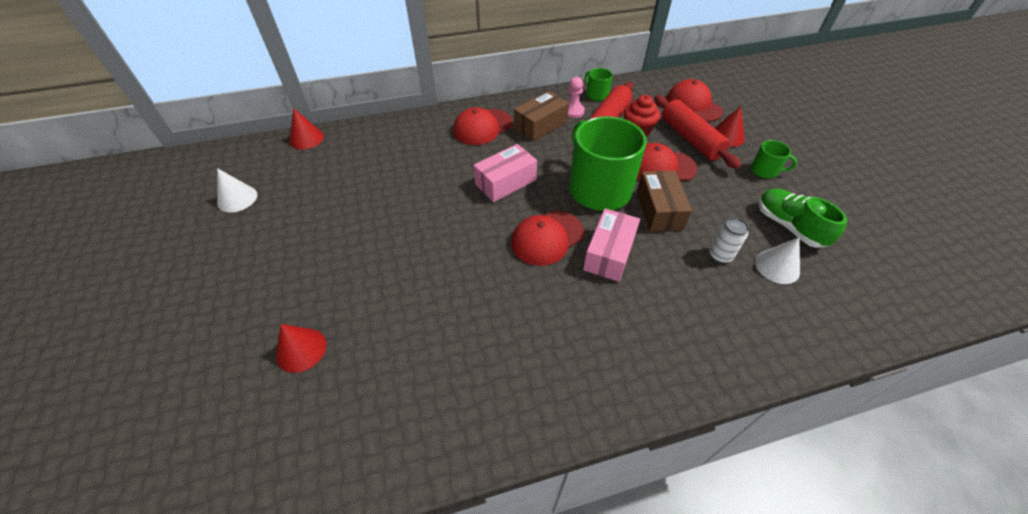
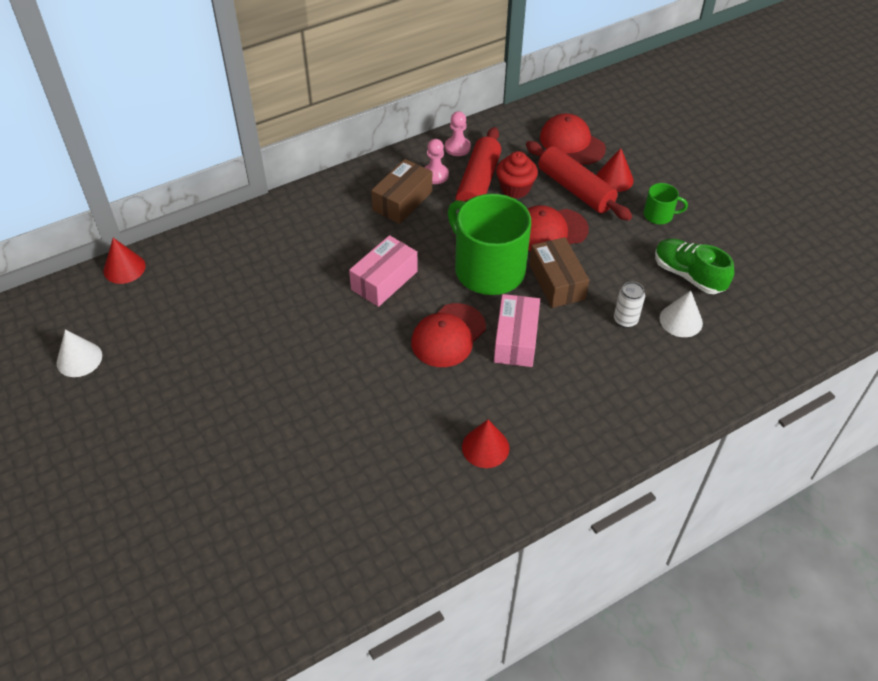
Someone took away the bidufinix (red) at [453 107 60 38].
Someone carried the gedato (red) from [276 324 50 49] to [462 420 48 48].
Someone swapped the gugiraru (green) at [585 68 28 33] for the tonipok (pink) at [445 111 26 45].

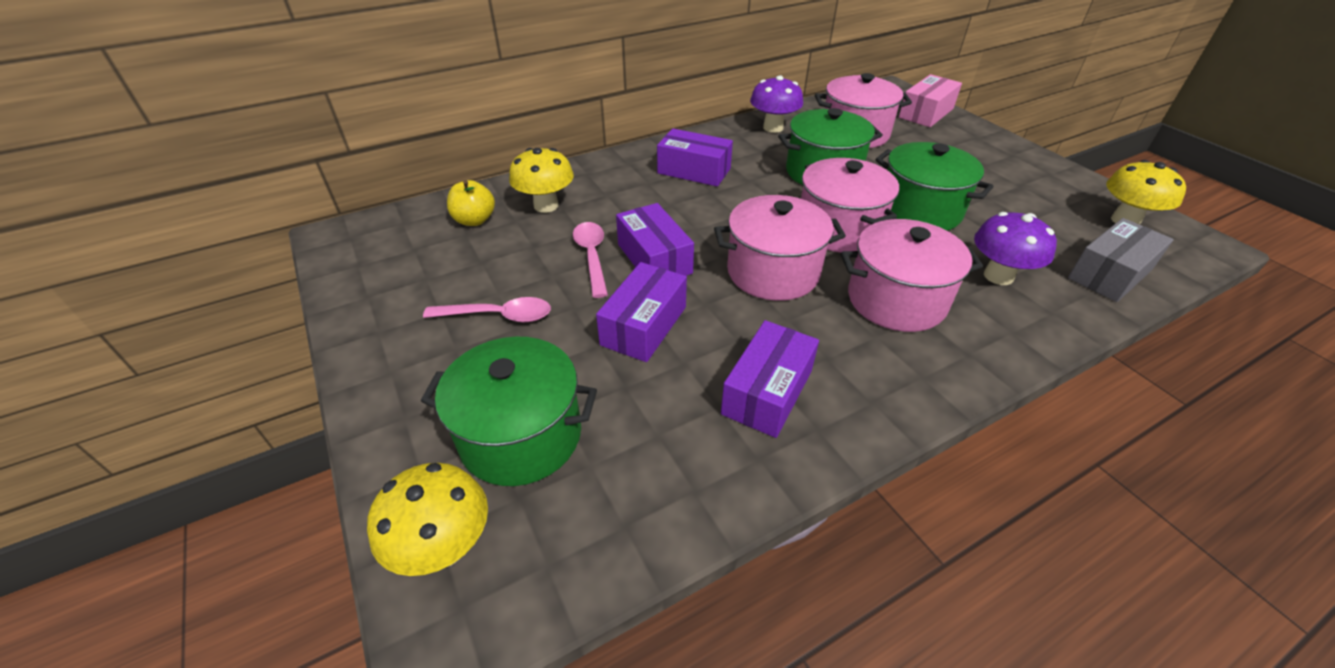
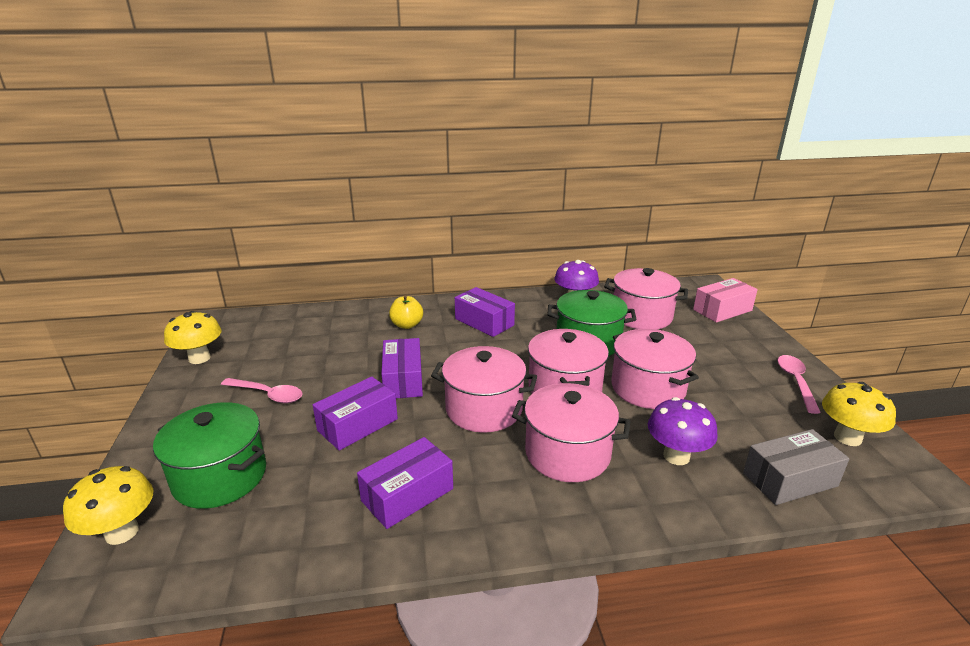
Someone carried the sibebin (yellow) from [447 180 48 46] to [389 296 34 33].
Someone carried the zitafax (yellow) from [509 148 65 65] to [164 311 58 53].
Someone carried the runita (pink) from [573 222 35 76] to [777 355 44 59].
Someone repainted the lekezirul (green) at [875 142 119 89], which became the lekezirul (pink) at [611 329 88 80].

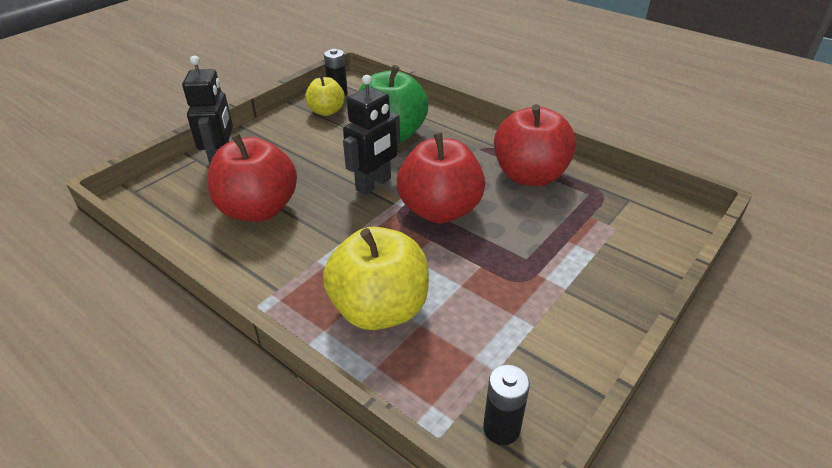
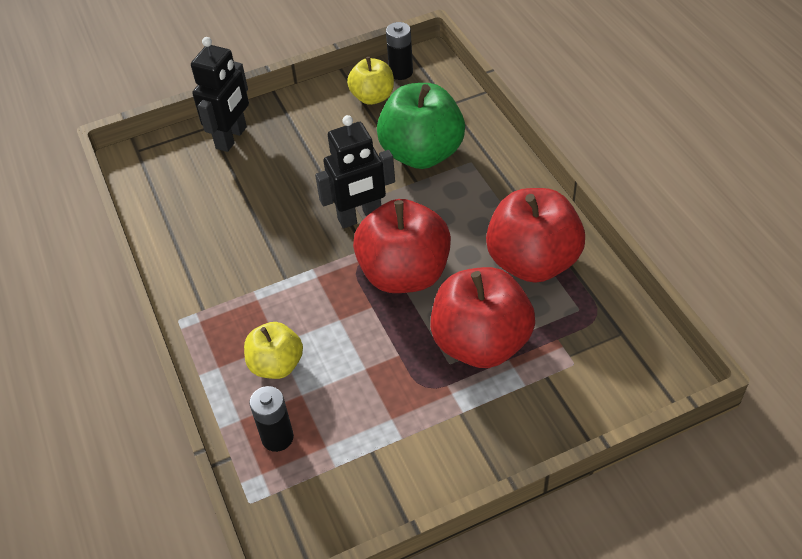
Someone carried the sibebin (red) from [208 133 89 89] to [430 267 105 101].
Someone carried the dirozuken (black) from [483 365 47 80] to [250 386 44 66].
Someone scaled the sibebin (yellow) at [323 227 106 103] by 0.57.

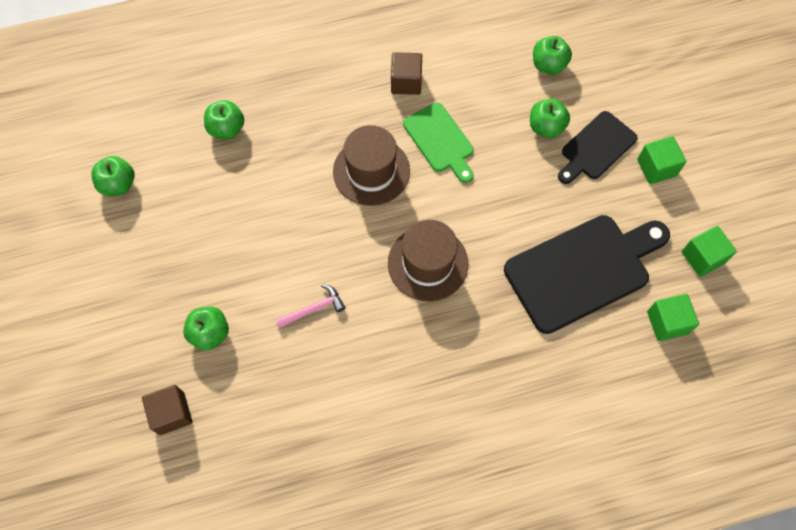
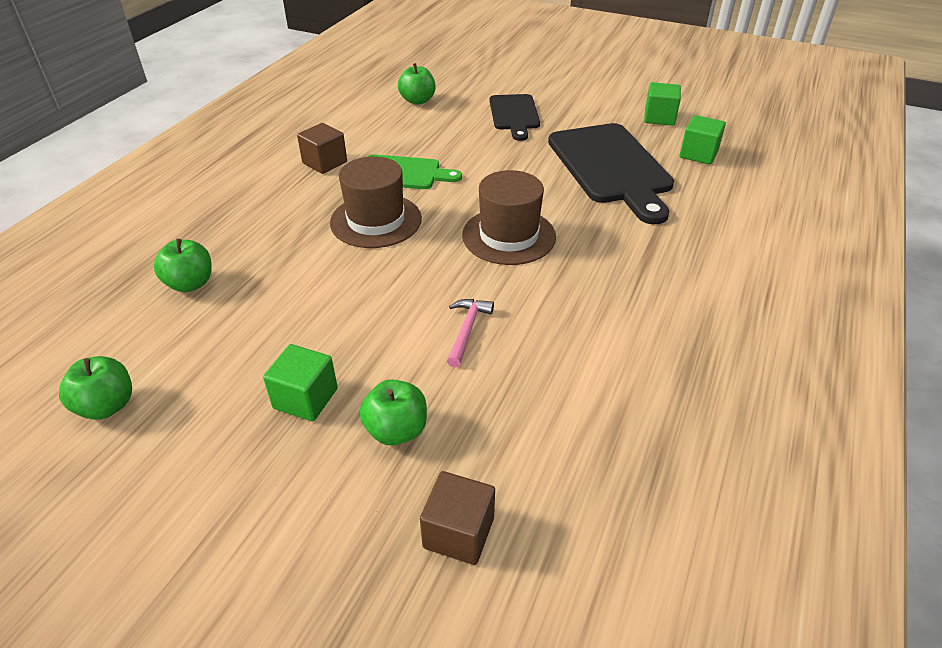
Someone took away the sibebin (green) at [530 99 40 39].
Someone carried the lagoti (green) from [637 136 49 48] to [263 344 75 77].
Someone rotated the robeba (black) at [504 215 166 119] by 150 degrees clockwise.

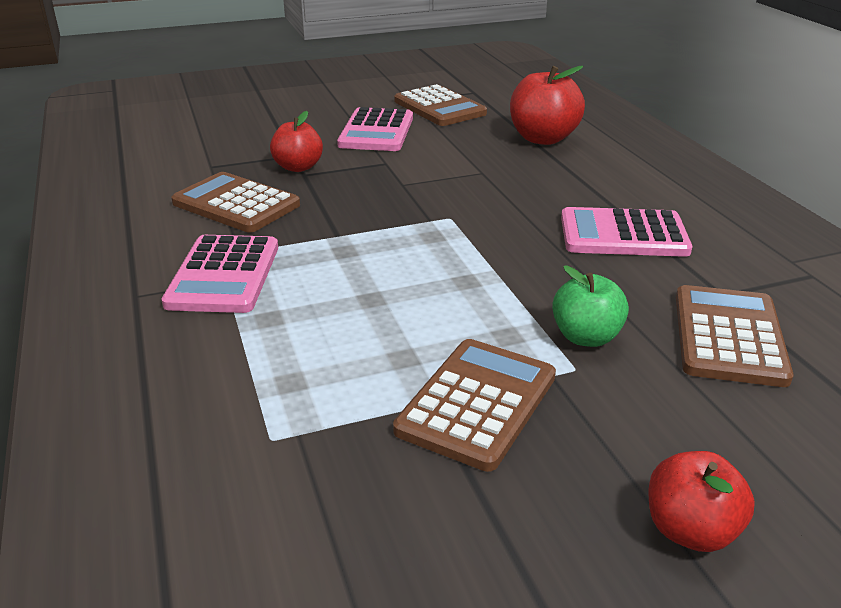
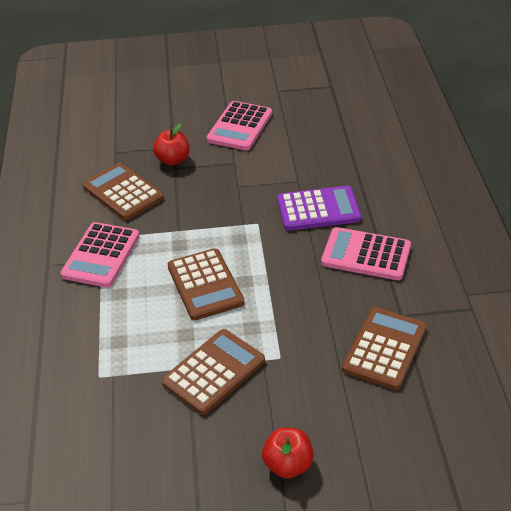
Someone took away the sibebin (red) at [510 66 75 79].
Someone took away the sibebin (green) at [552 266 77 81].
Someone put down the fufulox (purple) at [277 186 84 45].
Someone carried the fufulox (brown) from [394 84 93 42] to [168 248 76 72].

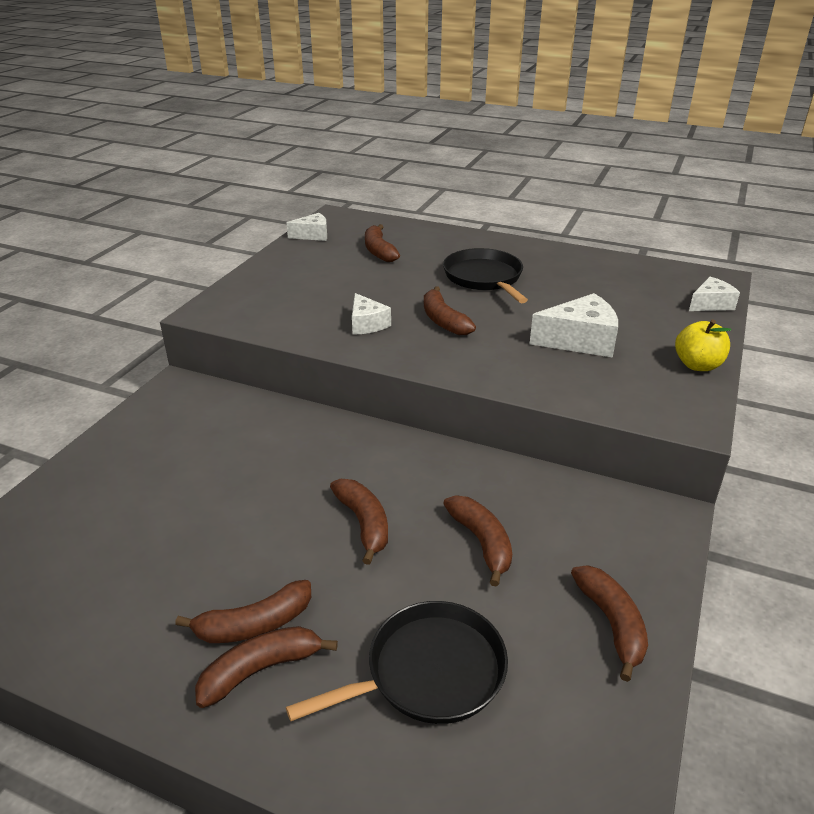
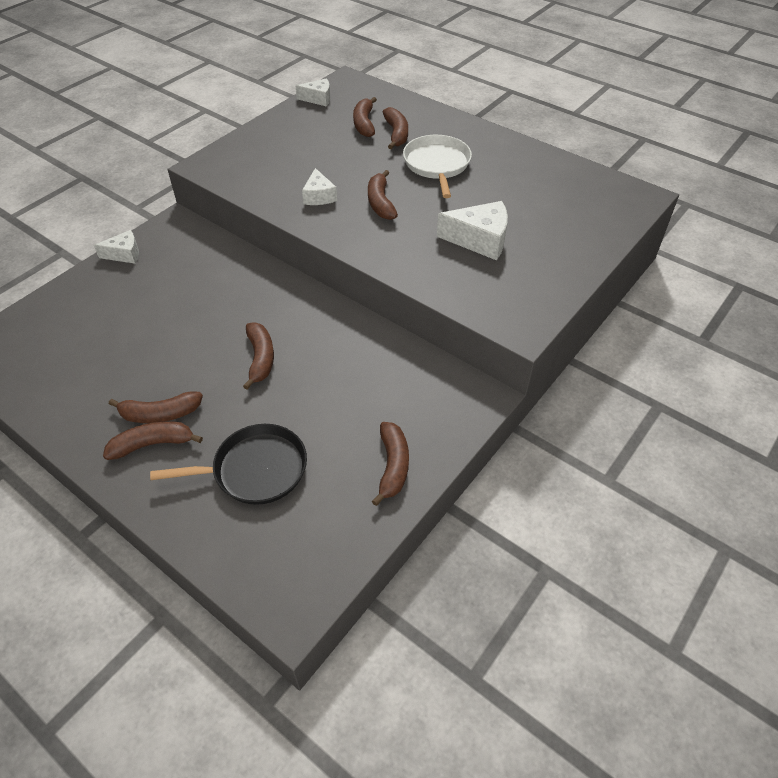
Someone took away the sibebin (yellow) at [675 320 56 51].
Someone carried the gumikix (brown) from [443 496 69 91] to [383 107 25 42].
Someone carried the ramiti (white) from [689 277 51 34] to [94 230 45 34].
Someone repainted the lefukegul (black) at [443 248 85 55], which became the lefukegul (white) at [403 135 69 63].

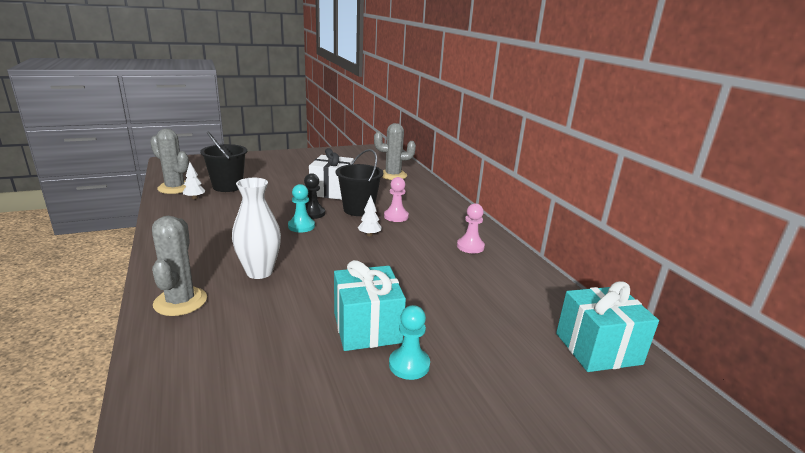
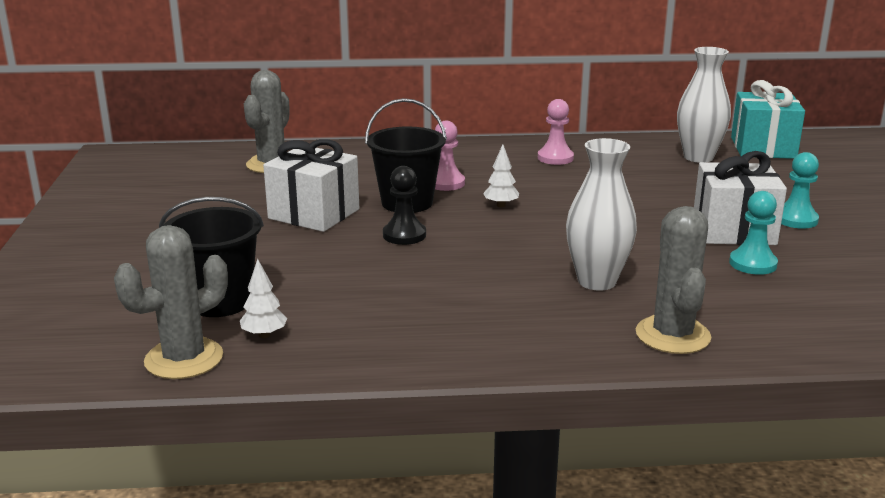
Someone put down the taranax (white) at [677 47 54 116].
Someone carried the tonipok (turquoise) from [288 184 27 48] to [729 191 49 84].
Someone repainted the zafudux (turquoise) at [334 260 72 91], which became the zafudux (white) at [694 151 93 94].
Someone rotated the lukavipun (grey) at [152 216 55 100] by 75 degrees clockwise.

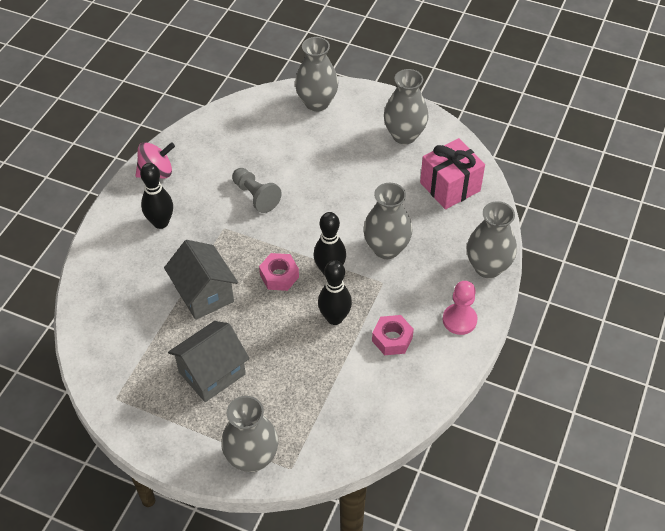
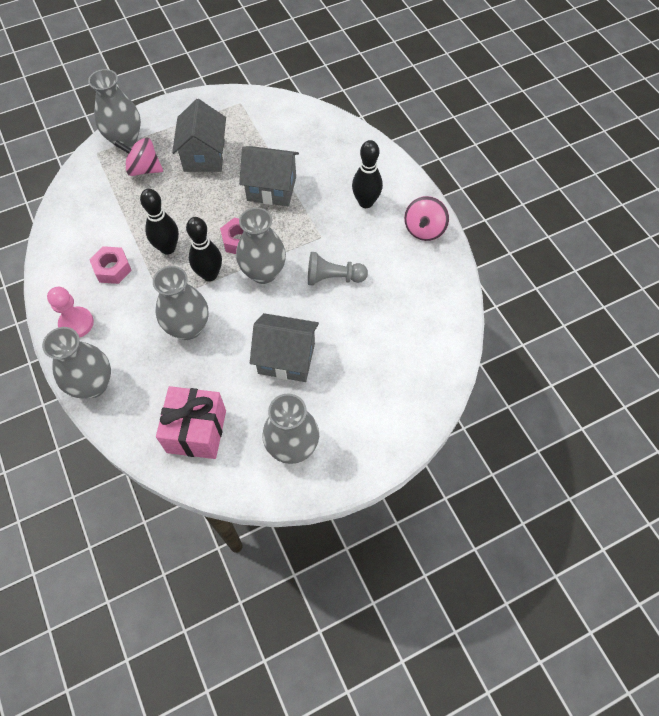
Someone put down the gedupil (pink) at [114 137 49 39].
Someone put down the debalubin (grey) at [250 313 69 69].
Someone carried the taranax (grey) from [295 37 43 75] to [236 207 50 77].

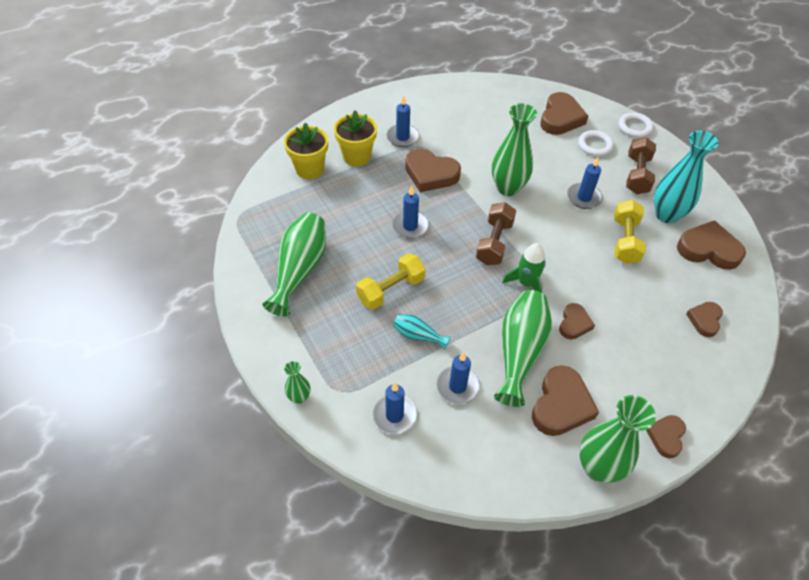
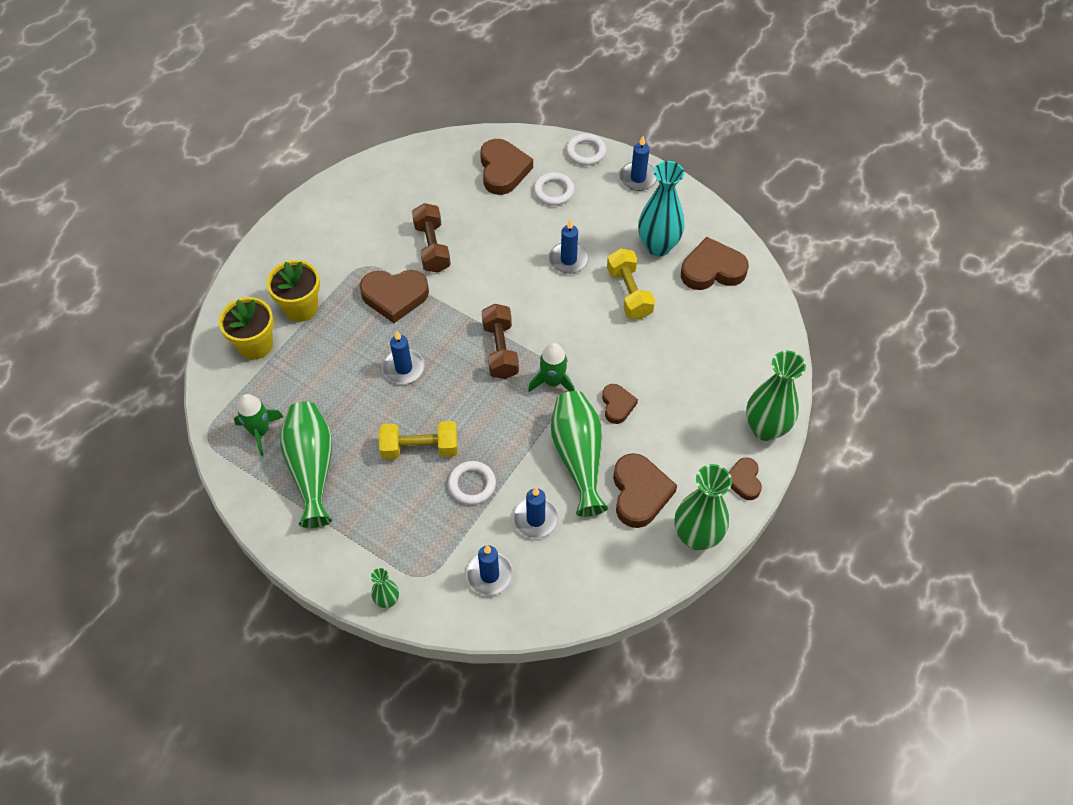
Someone took away the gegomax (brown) at [686 302 37 35].
Someone put down the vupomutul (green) at [234 394 49 62].
Someone carried the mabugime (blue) from [386 95 33 52] to [619 136 38 55].
Someone carried the taranax (green) from [492 103 45 93] to [746 351 60 90].
Someone carried the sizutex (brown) from [626 137 30 57] to [412 203 39 70].
Someone swapped the taranax (turquoise) at [393 314 58 36] for the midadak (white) at [448 461 48 44].
Someone rotated the sizutex (yellow) at [356 253 69 57] by 60 degrees clockwise.

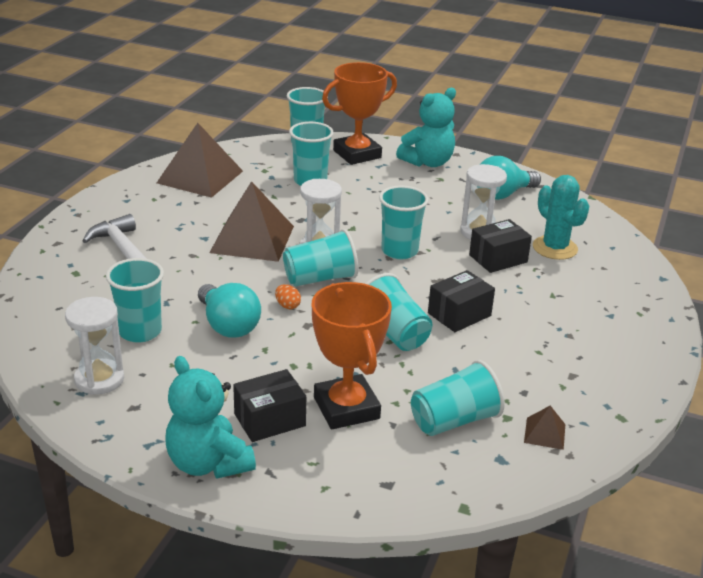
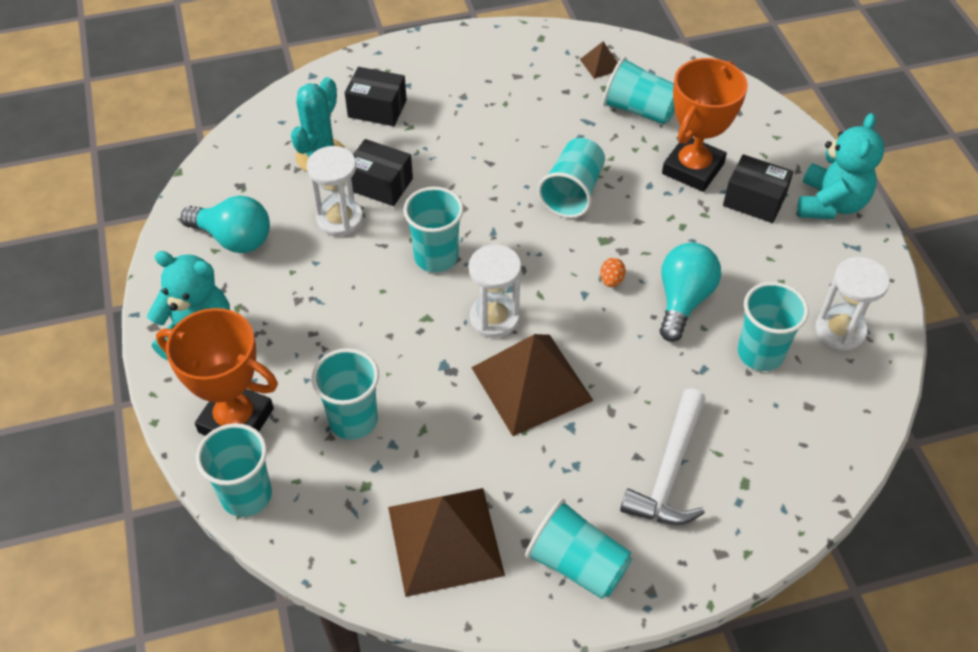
Someone carried the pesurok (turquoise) from [283 229 75 58] to [525 498 107 101].
Someone carried the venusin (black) from [428 270 67 62] to [345 67 62 59].

